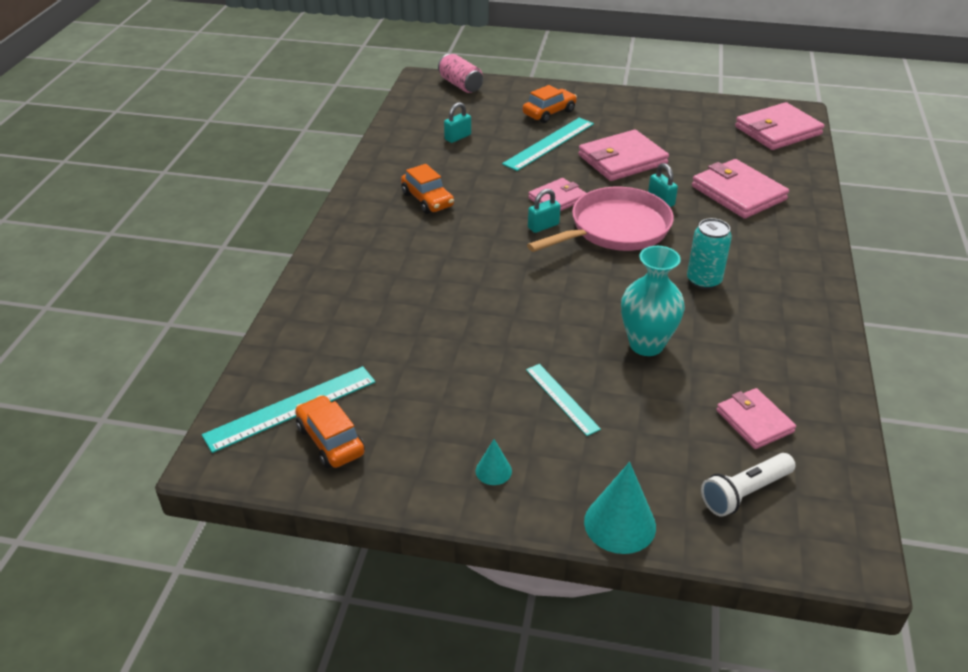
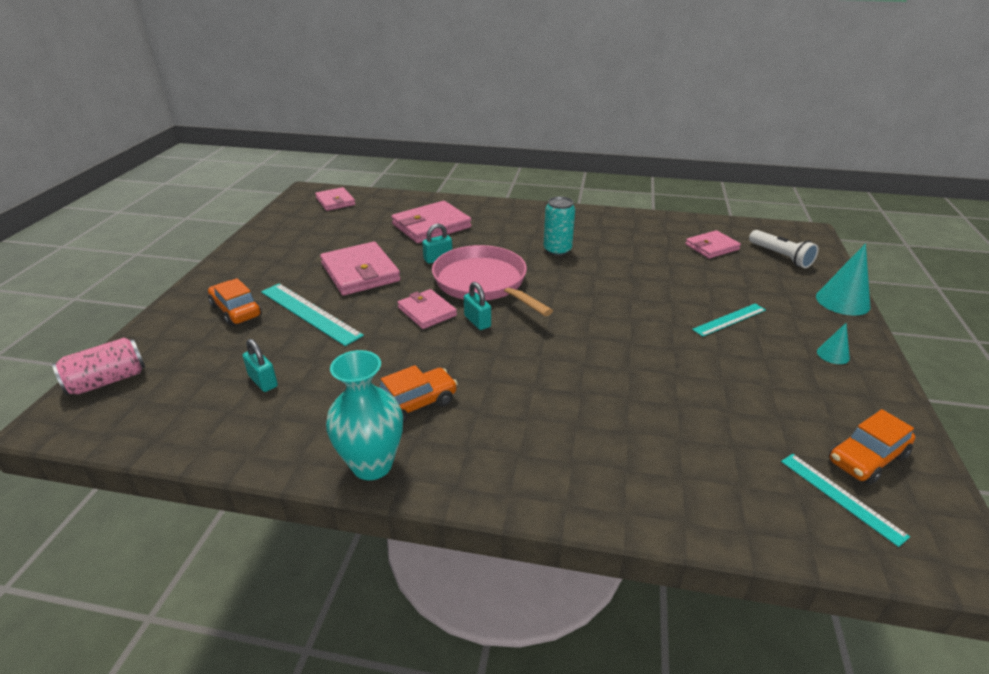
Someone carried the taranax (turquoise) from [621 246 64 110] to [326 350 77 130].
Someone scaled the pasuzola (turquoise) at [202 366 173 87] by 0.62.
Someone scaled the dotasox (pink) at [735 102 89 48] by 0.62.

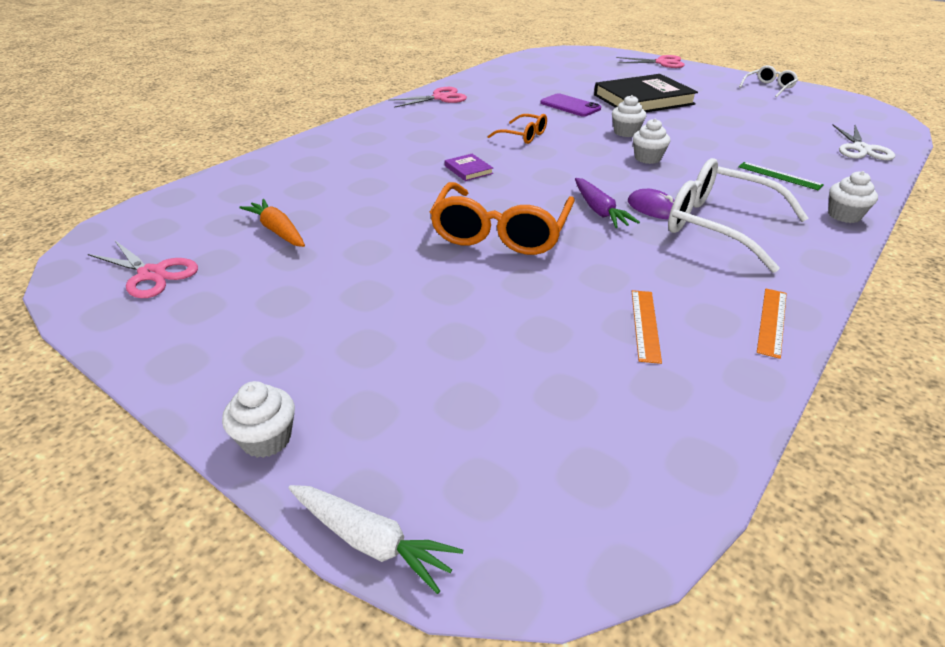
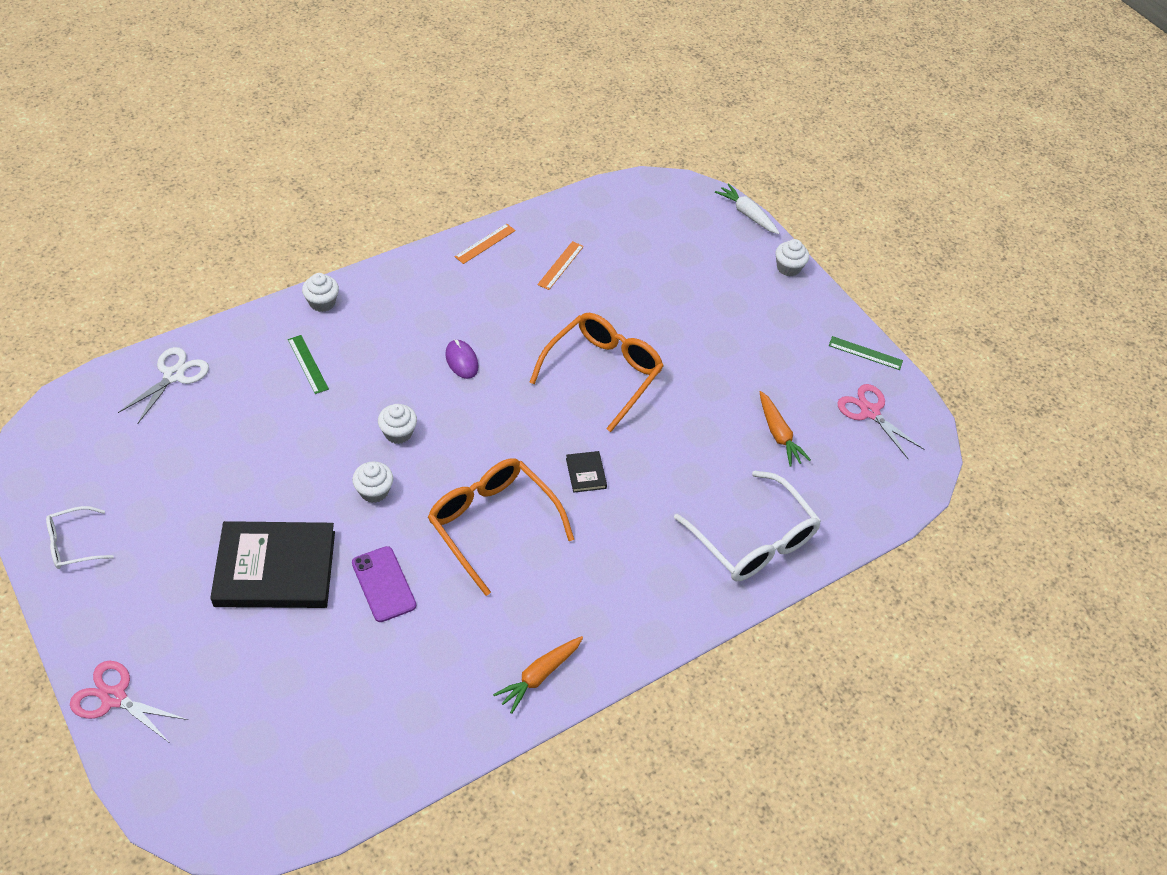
Someone took away the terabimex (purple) at [575 178 65 50].
Someone put down the pasuzola (green) at [829 336 74 34].
Someone carried the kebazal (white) from [668 158 140 115] to [674 470 147 111].
Someone swapped the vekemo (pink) at [388 87 79 21] for the terabimex (orange) at [493 636 90 78].
Someone repainted the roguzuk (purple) at [445 154 48 27], which became the roguzuk (black) at [566 451 41 42].
Someone scaled the kebazal (orange) at [487 114 60 30] by 1.91.

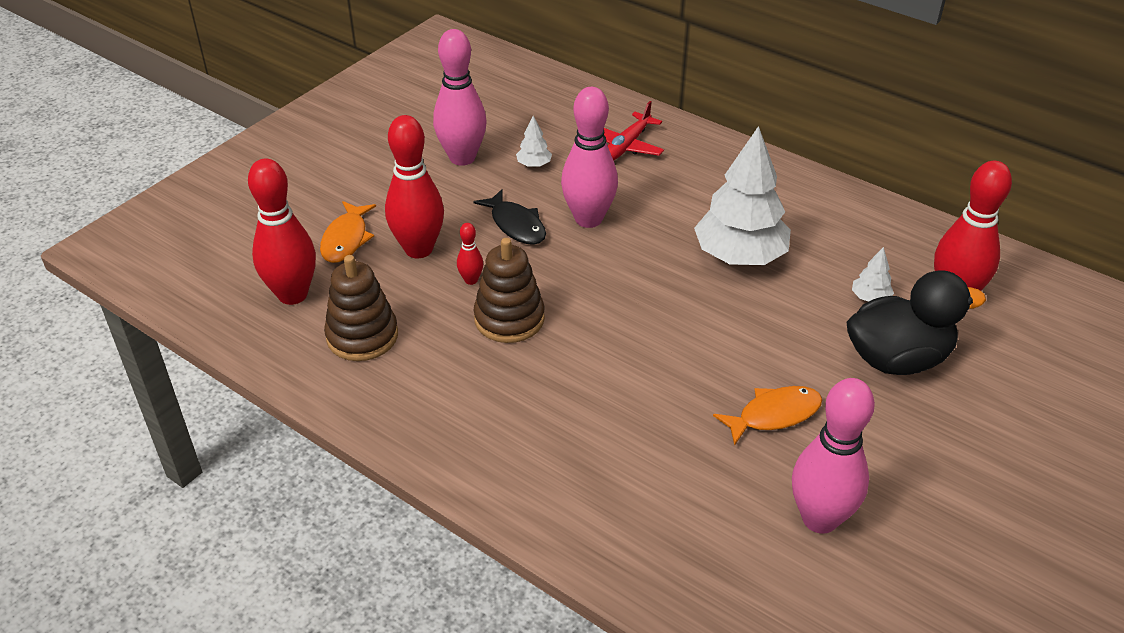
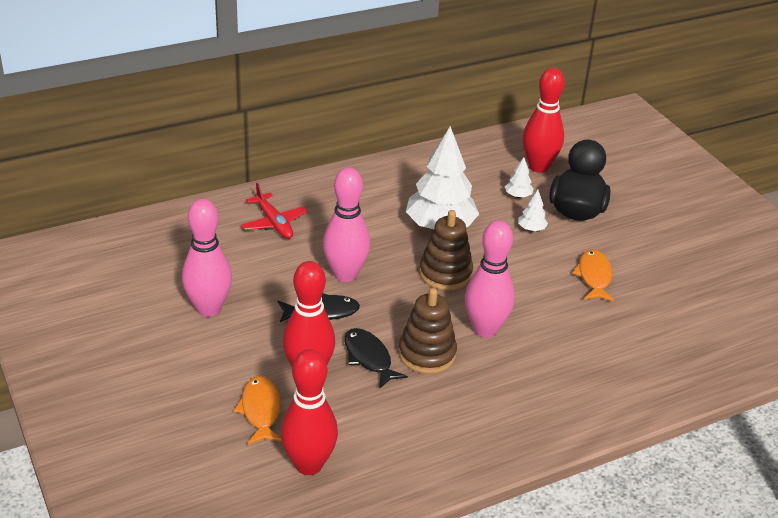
Someone carried the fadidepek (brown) from [324 255 74 106] to [419 210 54 81].
Someone carried the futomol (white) from [516 116 36 51] to [518 190 30 41].
Someone carried the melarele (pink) from [792 378 83 156] to [465 220 50 118].
Someone swapped the melarele (red) at [457 223 26 62] for the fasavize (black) at [344 328 64 61].
Someone rotated the fasavize (orange) at [320 201 56 62] by 135 degrees counterclockwise.

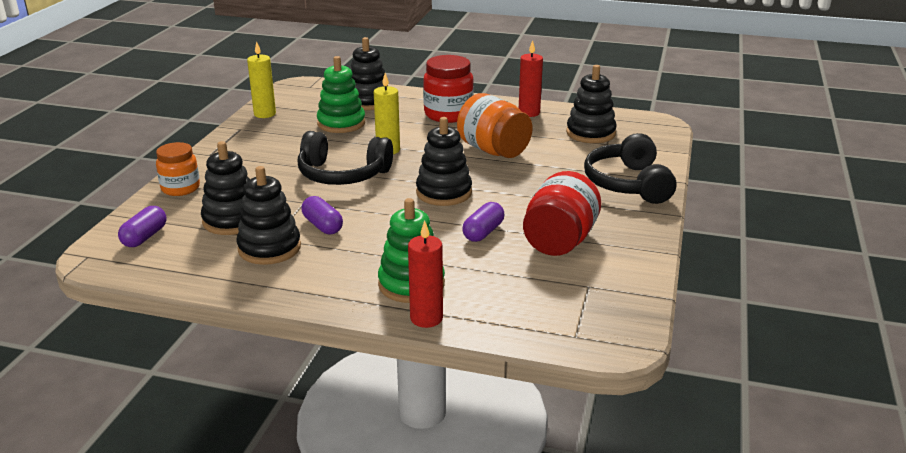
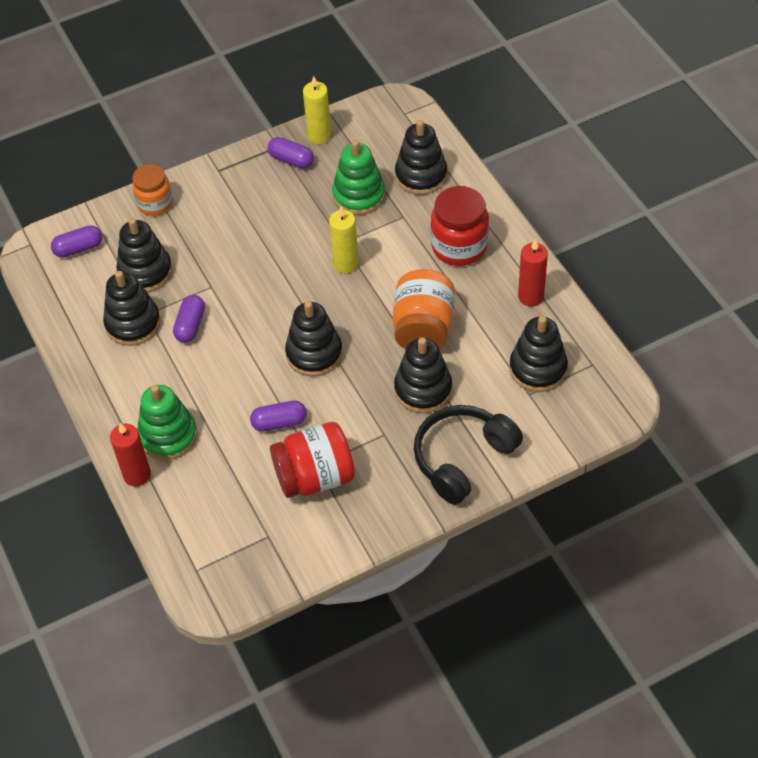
Someone took away the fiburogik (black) at [298 131 95 54].
Someone put down the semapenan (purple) at [268 137 46 32].
Someone put down the fadidepek (black) at [394 337 58 76].

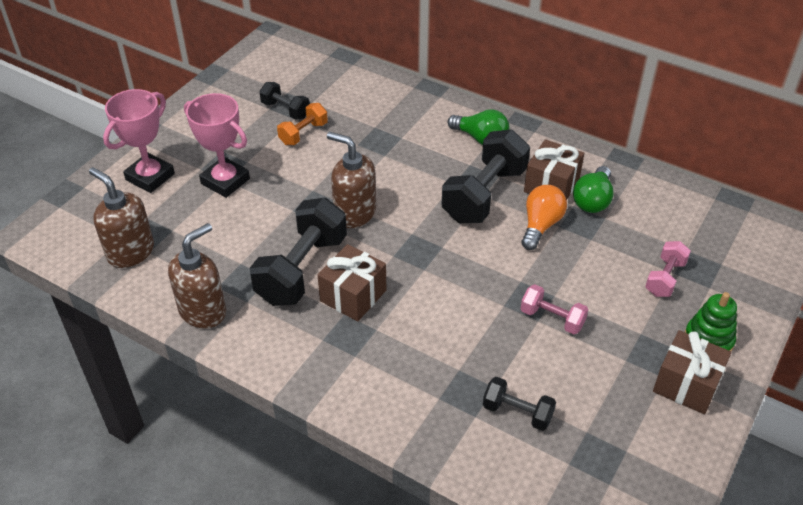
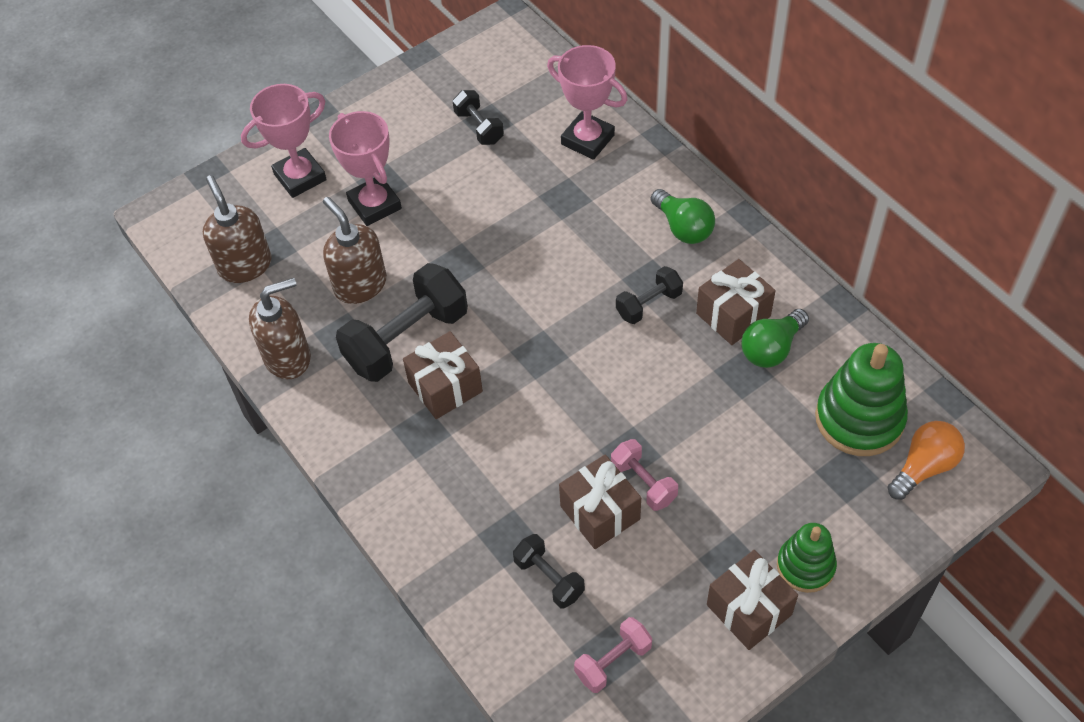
Someone took away the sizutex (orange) at [277 103 51 42].
Someone put down the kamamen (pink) at [547 45 81 115].
Someone put down the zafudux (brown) at [559 454 82 95].
Someone put down the fadidepek (green) at [815 343 93 113].
Someone carried the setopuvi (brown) from [327 132 49 96] to [323 197 64 107].
Someone carried the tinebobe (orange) from [521 185 46 65] to [888 421 77 79].
Someone carried the sizutex (pink) from [645 241 46 56] to [574 617 78 76].
Someone scaled the sizutex (black) at [441 129 89 94] by 0.53.

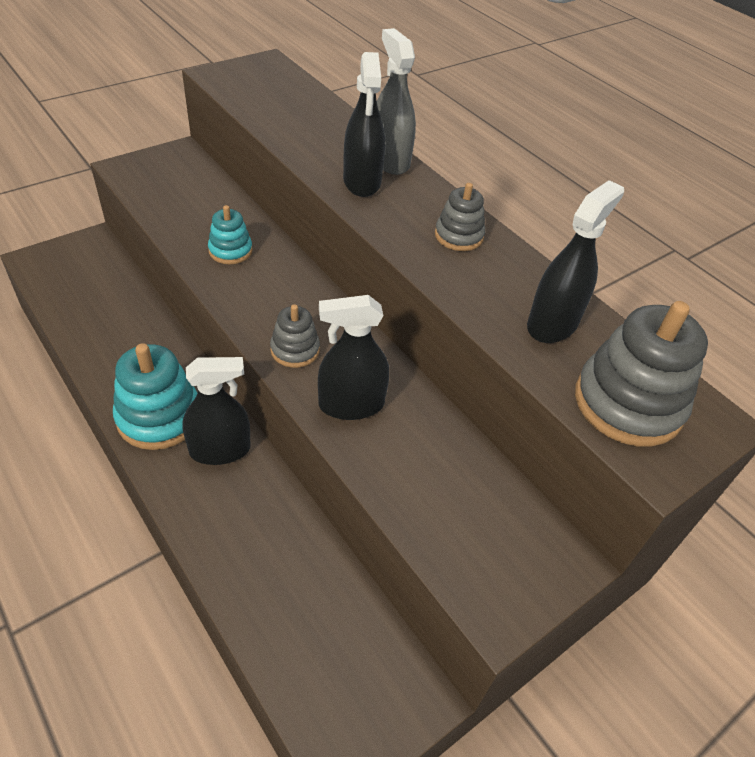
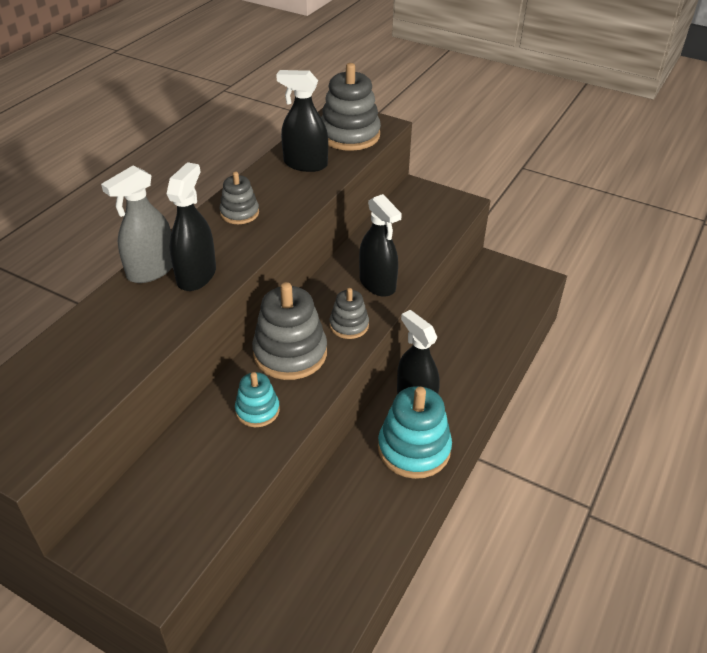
Someone put down the fadidepek (grey) at [252 282 75 98].
Someone rotated the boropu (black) at [343 52 42 145] by 45 degrees counterclockwise.

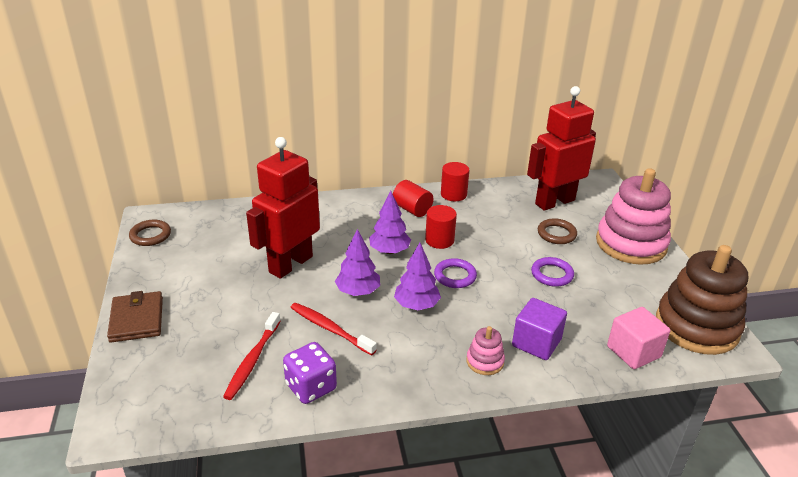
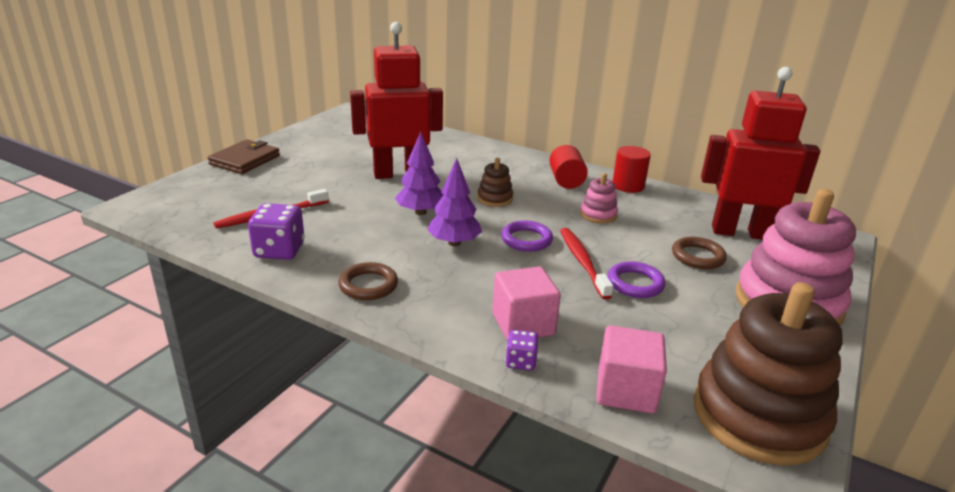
Someone took away the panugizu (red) at [425 205 32 44].
Someone put down the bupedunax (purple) at [505 330 34 41].
Someone carried the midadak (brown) from [129 220 42 26] to [338 262 60 38].
Someone carried the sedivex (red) from [290 303 87 53] to [560 228 53 71].
Someone carried the fadidepek (pink) from [466 326 39 49] to [580 173 38 51].
Someone swapped the futomol (purple) at [369 191 42 63] for the fadidepek (brown) at [477 158 36 49].
Someone repainted the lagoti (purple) at [512 298 55 62], which became the lagoti (pink) at [492 267 69 74].

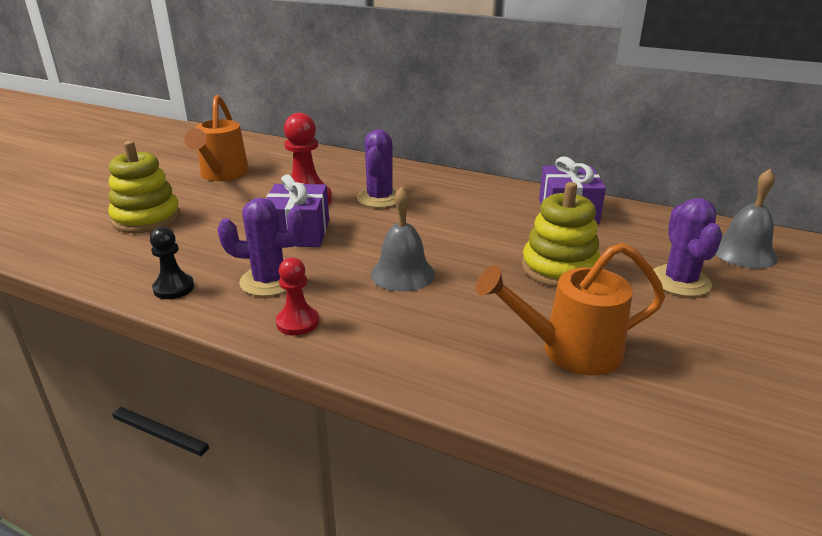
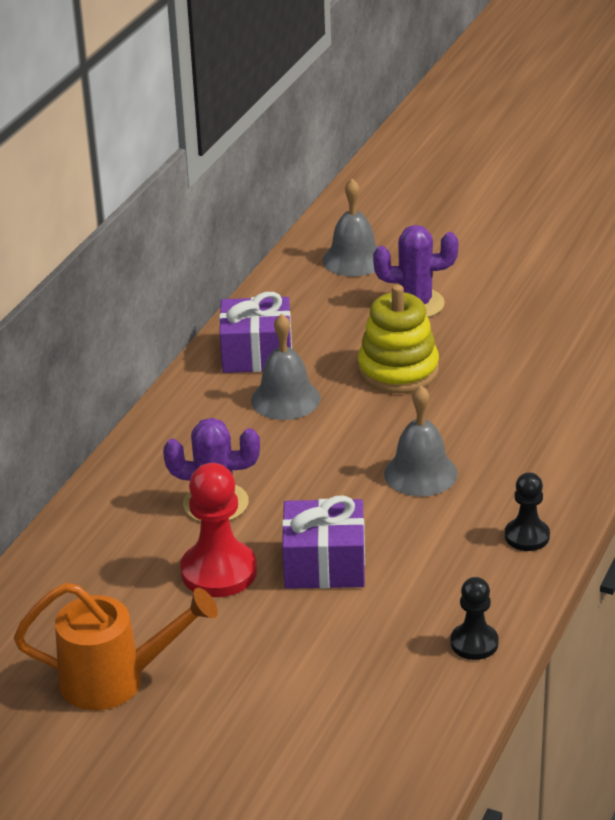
Someone took away the fadidepek (yellow) at [108 141 73 92].
Someone took away the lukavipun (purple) at [217 198 89 98].
Someone took away the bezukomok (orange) at [476 243 189 133].
Someone put down the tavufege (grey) at [251 313 70 107].
Someone repainted the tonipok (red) at [276 257 43 79], which became the tonipok (black) at [505 472 45 79].

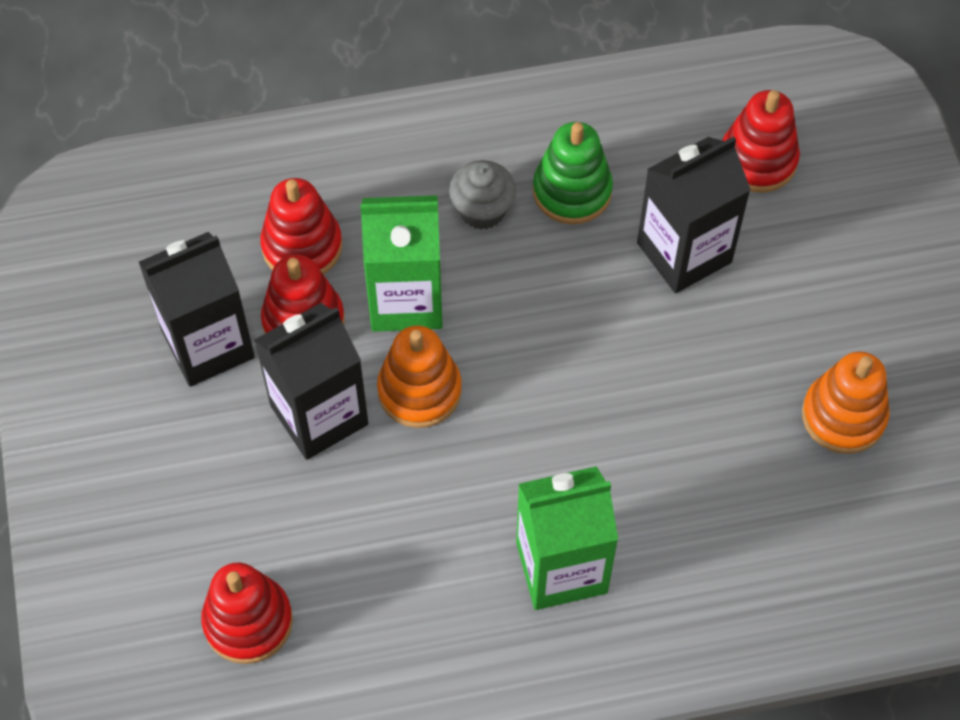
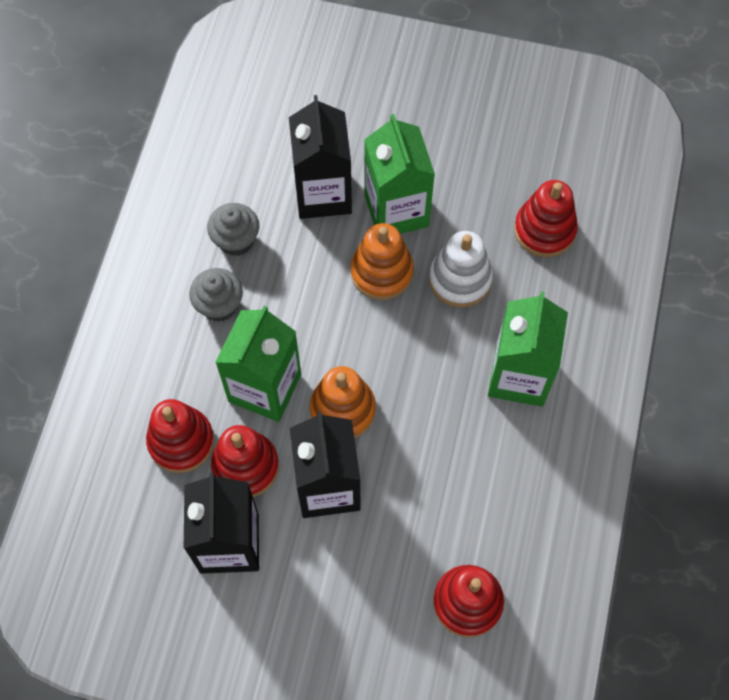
Someone put down the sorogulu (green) at [364 114 71 120].
Someone put down the fadidepek (white) at [429 231 64 76].
Someone carried the fadidepek (red) from [722 90 78 103] to [514 180 64 77].
Someone carried the fadidepek (orange) from [802 351 88 103] to [351 223 63 77].
Someone swapped the fadidepek (green) at [533 122 80 102] for the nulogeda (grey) at [207 203 52 53].

